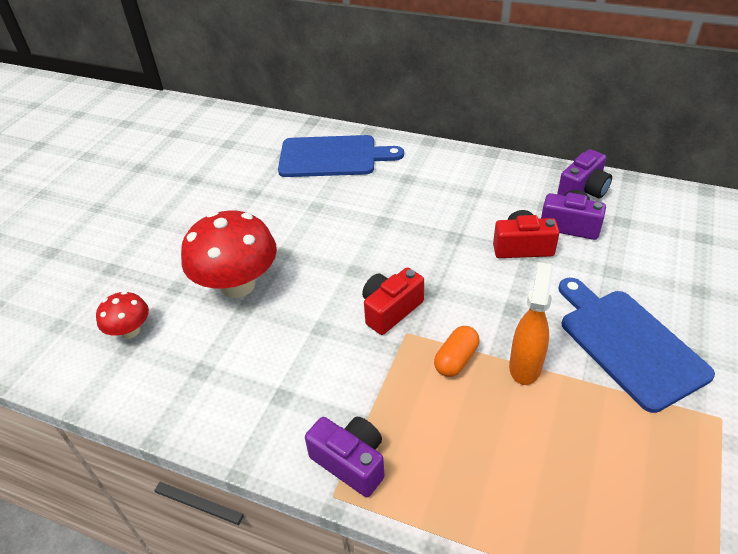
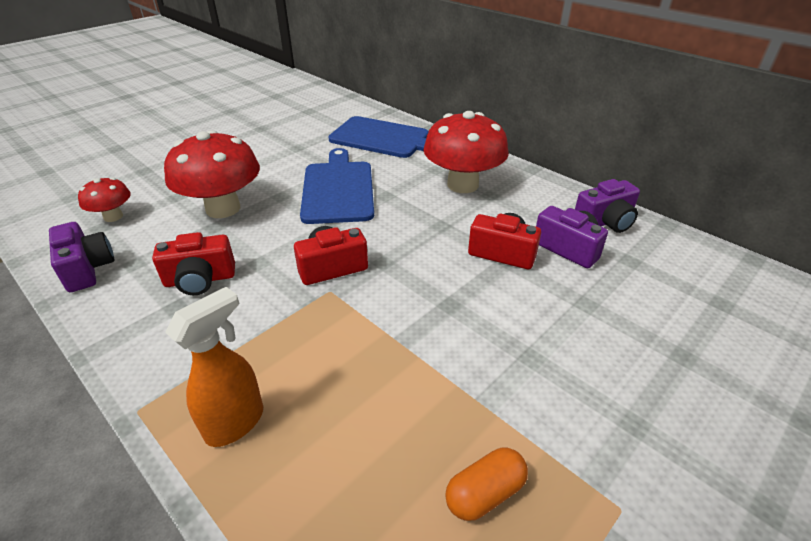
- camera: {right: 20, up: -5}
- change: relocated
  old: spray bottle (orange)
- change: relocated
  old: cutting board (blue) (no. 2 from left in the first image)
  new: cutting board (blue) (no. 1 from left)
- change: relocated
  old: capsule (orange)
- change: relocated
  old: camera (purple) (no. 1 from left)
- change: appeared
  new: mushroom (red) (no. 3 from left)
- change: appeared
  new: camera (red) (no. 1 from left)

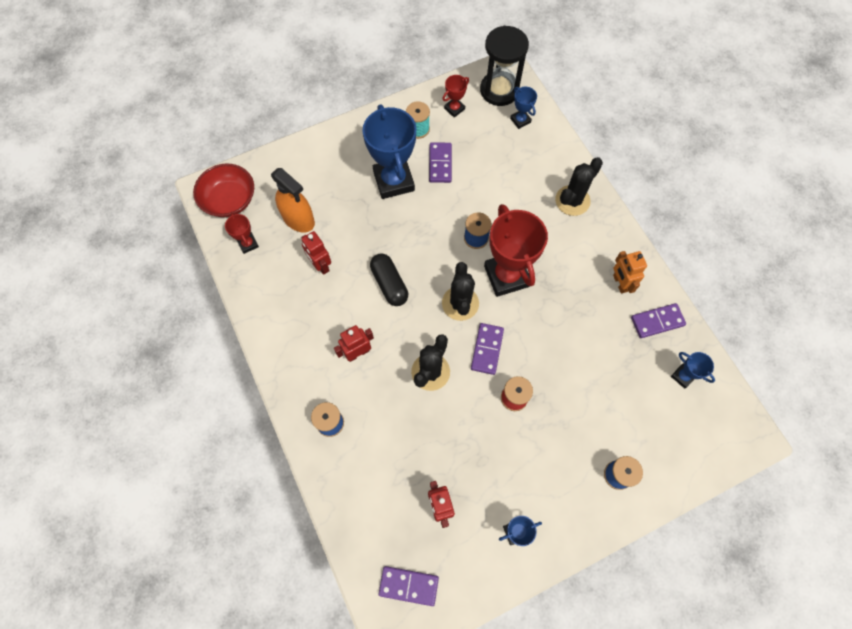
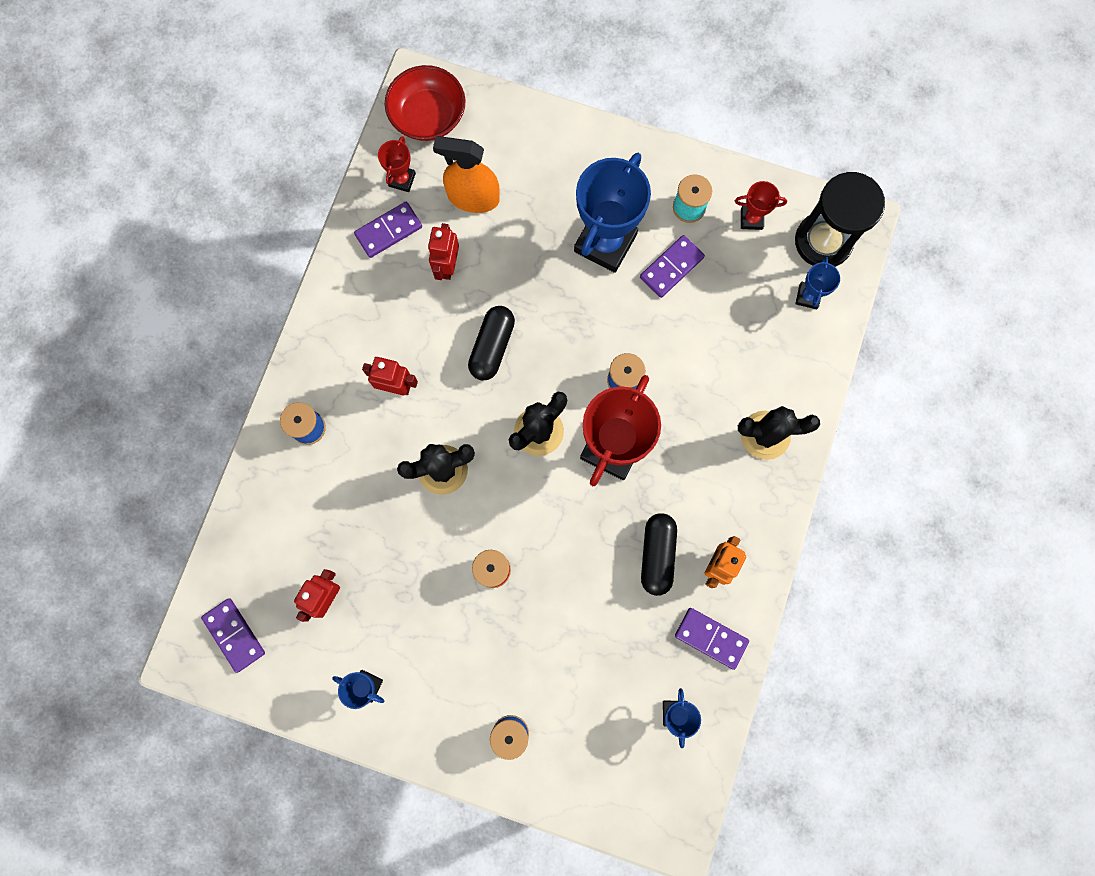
- camera: {right: 45, up: 10}
- change: spun
  old: spray bottle (orange)
  degrees: 105
- change: relocated
  old: domino (purple) (no. 3 from left in the first image)
  new: domino (purple) (no. 2 from left)
- change: appeared
  new: capsule (black) (no. 2 from left)

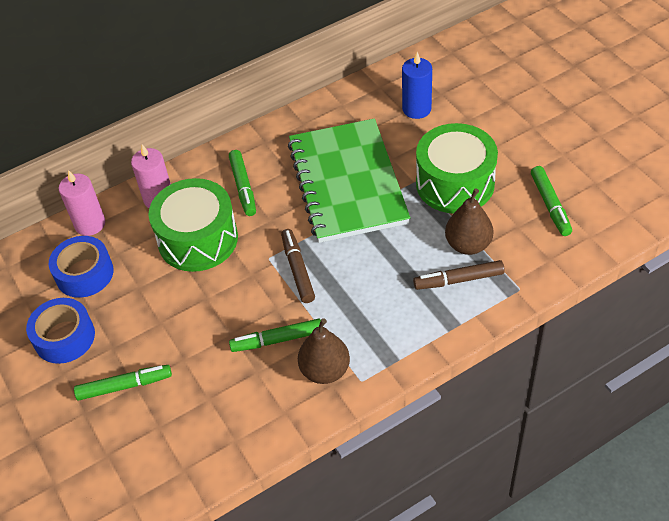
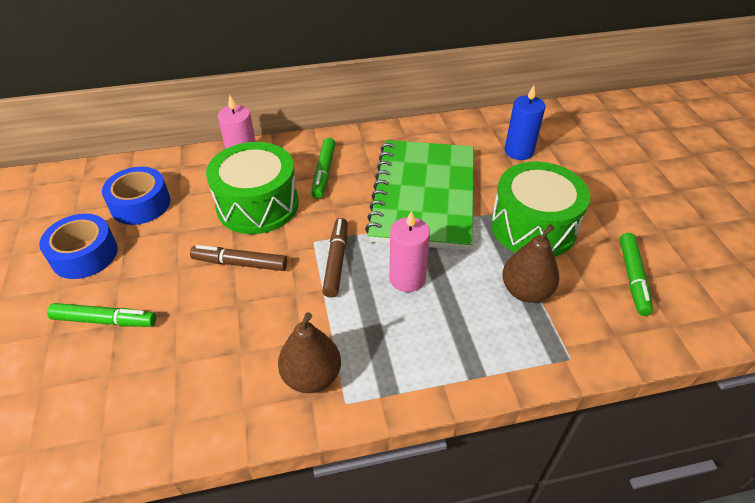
- camera: {right: 15, up: -5}
- change: relocated
  old: candle (pink) (no. 1 from left in the first image)
  new: candle (pink) (no. 2 from left)
- change: relocated
  old: marker (brown) (no. 2 from left in the first image)
  new: marker (brown) (no. 1 from left)
- change: missing
  old: marker (green) (no. 3 from left)

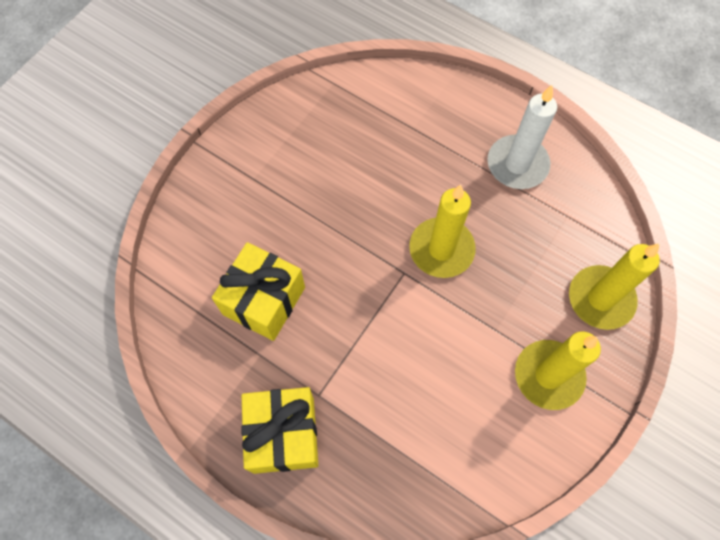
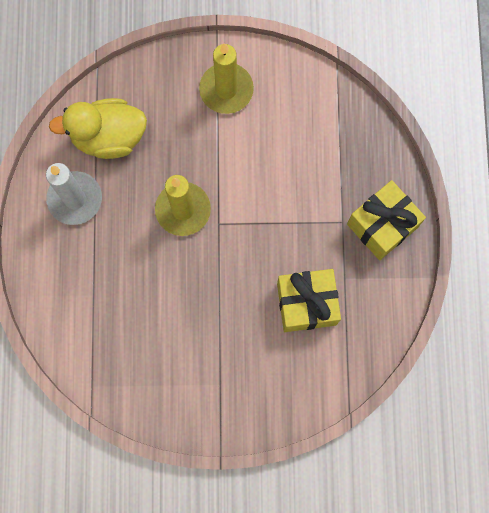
- camera: {right: -125, up: 10}
- change: missing
  old: candle (yellow) (no. 3 from left)
- change: appeared
  new: duck (yellow)

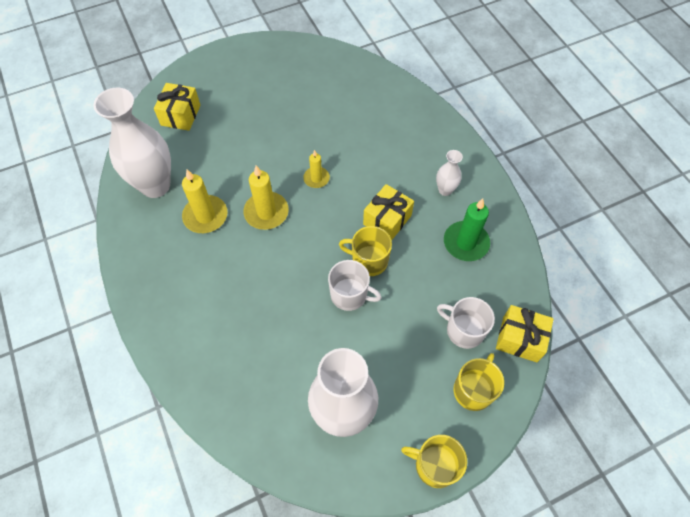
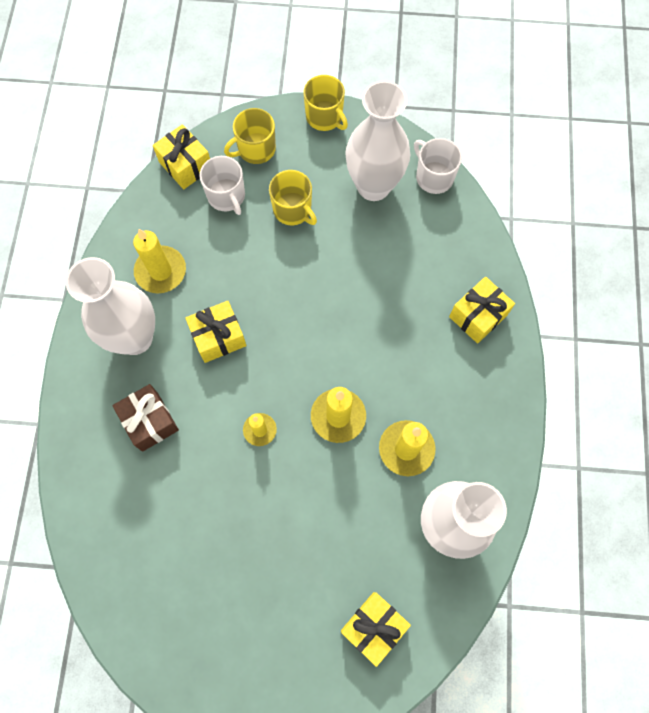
- camera: {right: -150, up: 10}
- change: size
  old: vase (white) (no. 3 from left in the first image)
  factor: 2.18
- change: colour
  old: candle (green)
  new: candle (yellow) (no. 1 from left)
- change: relocated
  old: mug (yellow) (no. 1 from left in the first image)
  new: mug (yellow) (no. 2 from left)
- change: relocated
  old: mug (white) (no. 1 from left in the first image)
  new: mug (white) (no. 2 from left)
- change: appeared
  new: gift (yellow) (no. 4 from left)
- change: appeared
  new: gift (brown)

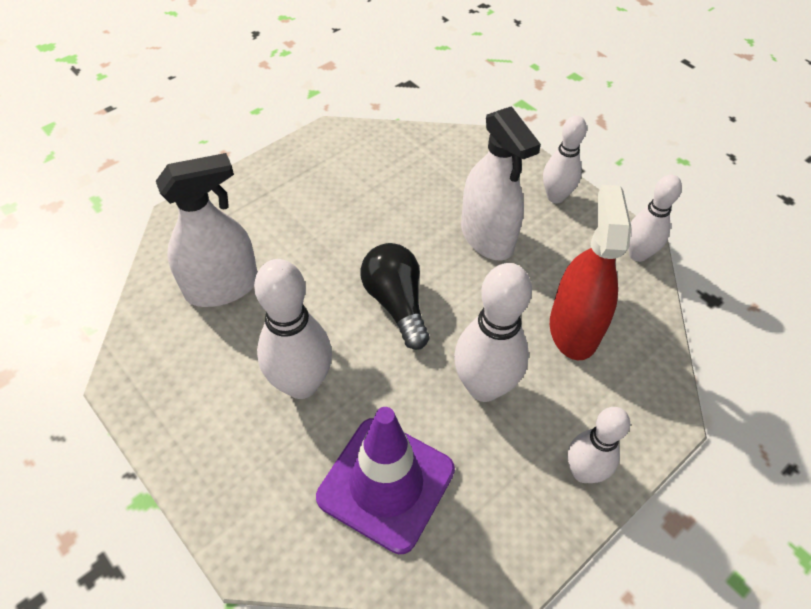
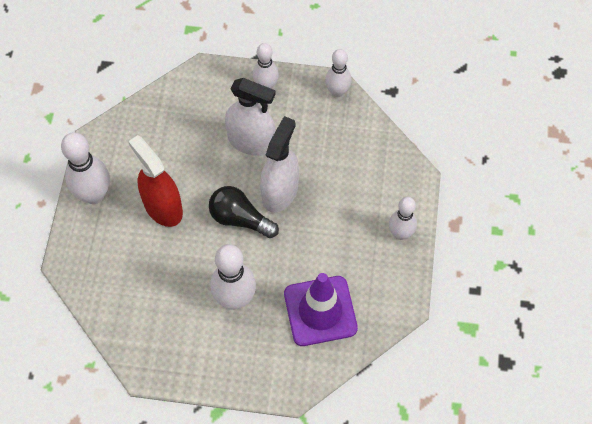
- camera: {right: -40, up: 10}
- change: relocated
  old: spray bottle (white) (no. 1 from left in the first image)
  new: spray bottle (white) (no. 2 from left)
- change: relocated
  old: spray bottle (red)
- change: relocated
  old: bowling pin (white) (no. 2 from left in the first image)
  new: bowling pin (white) (no. 1 from left)

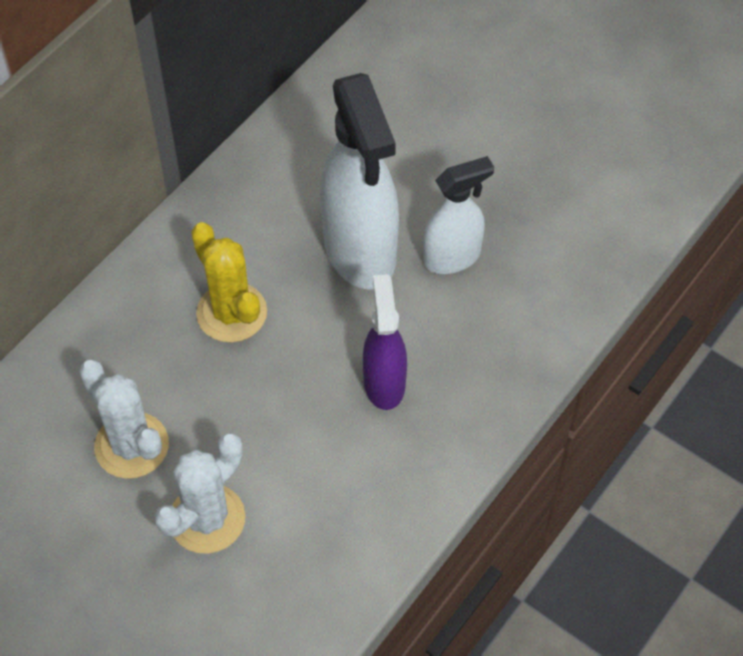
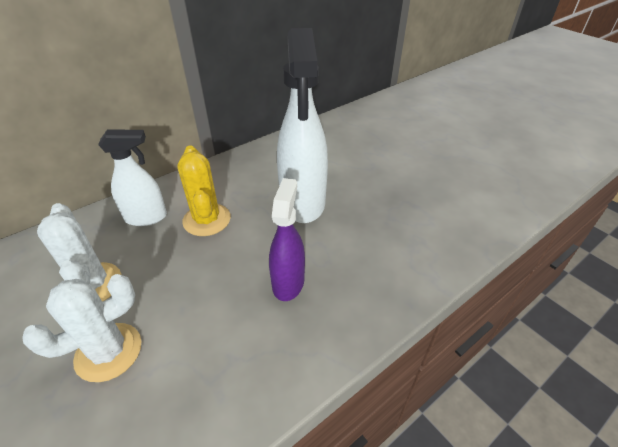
- camera: {right: 15, up: -15}
- change: relocated
  old: spray bottle (white) (no. 2 from left in the first image)
  new: spray bottle (white) (no. 1 from left)

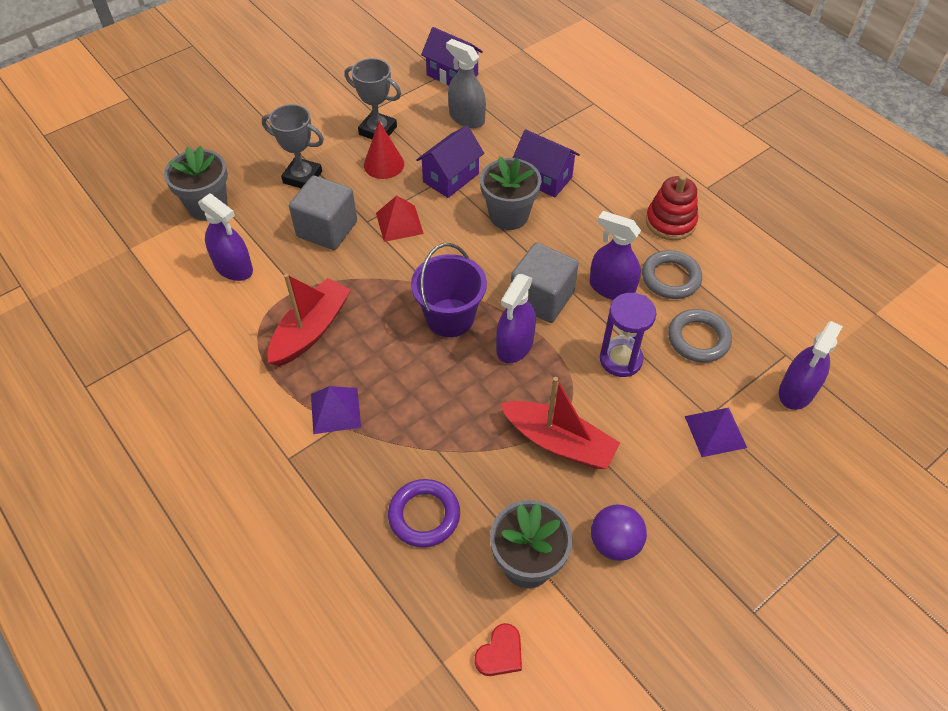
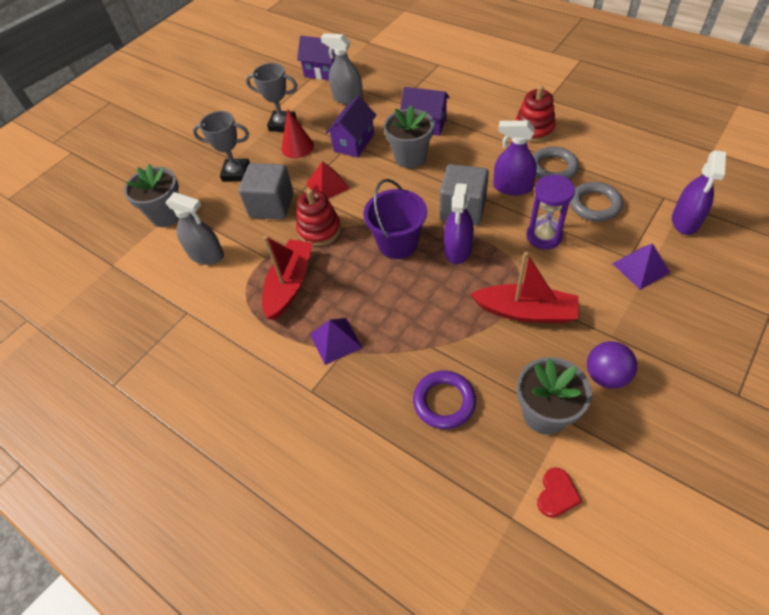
- camera: {right: -10, up: 0}
- change: colour
  old: spray bottle (purple) (no. 1 from left)
  new: spray bottle (grey) (no. 1 from left)
- change: appeared
  new: stacking toy (red) (no. 1 from left)

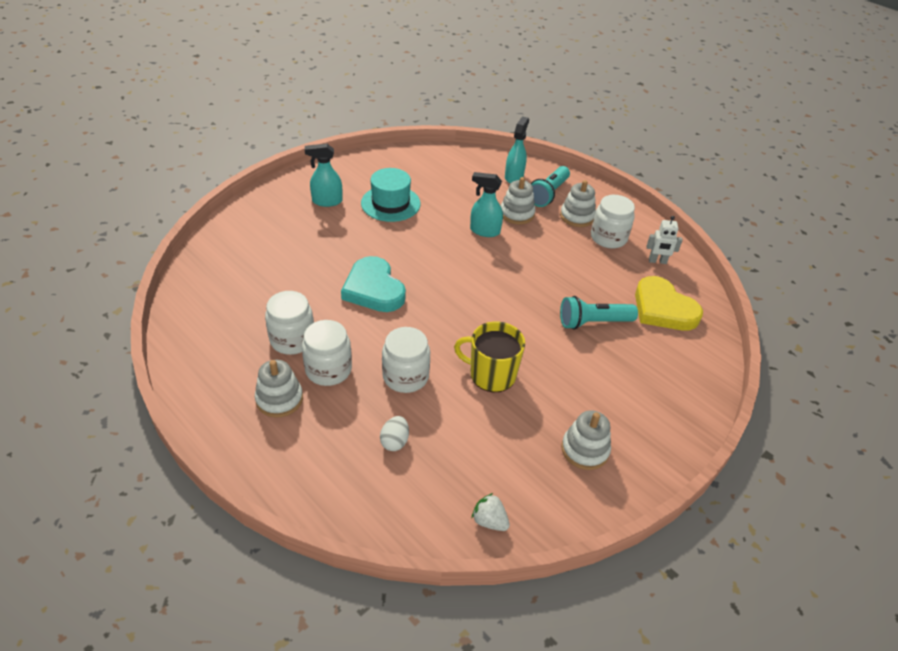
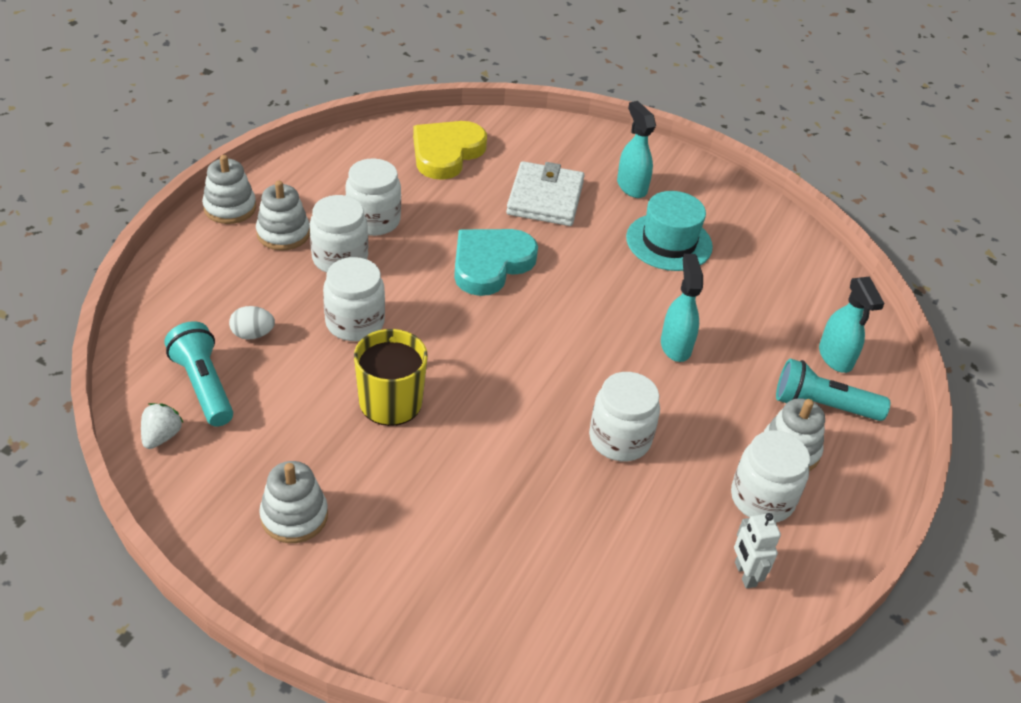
- camera: {right: 70, up: 0}
- change: spun
  old: spray bottle (turquoise) (no. 3 from left)
  degrees: 75
- change: relocated
  old: stacking toy (white) (no. 2 from left in the first image)
  new: stacking toy (white) (no. 1 from left)
- change: relocated
  old: heart (yellow)
- change: relocated
  old: flashlight (turquoise) (no. 2 from left in the first image)
  new: flashlight (turquoise) (no. 1 from left)
- change: appeared
  new: wallet (white)
- change: appeared
  new: jar (white) (no. 4 from left)

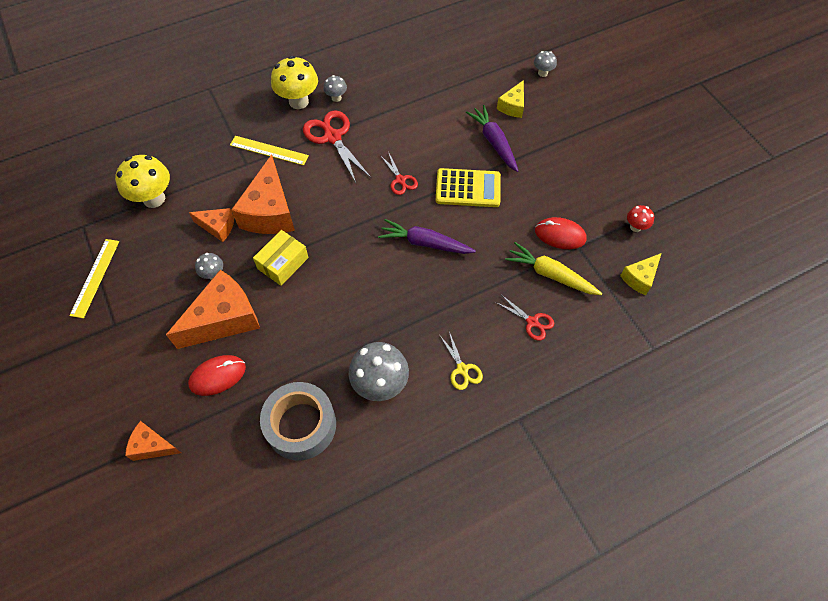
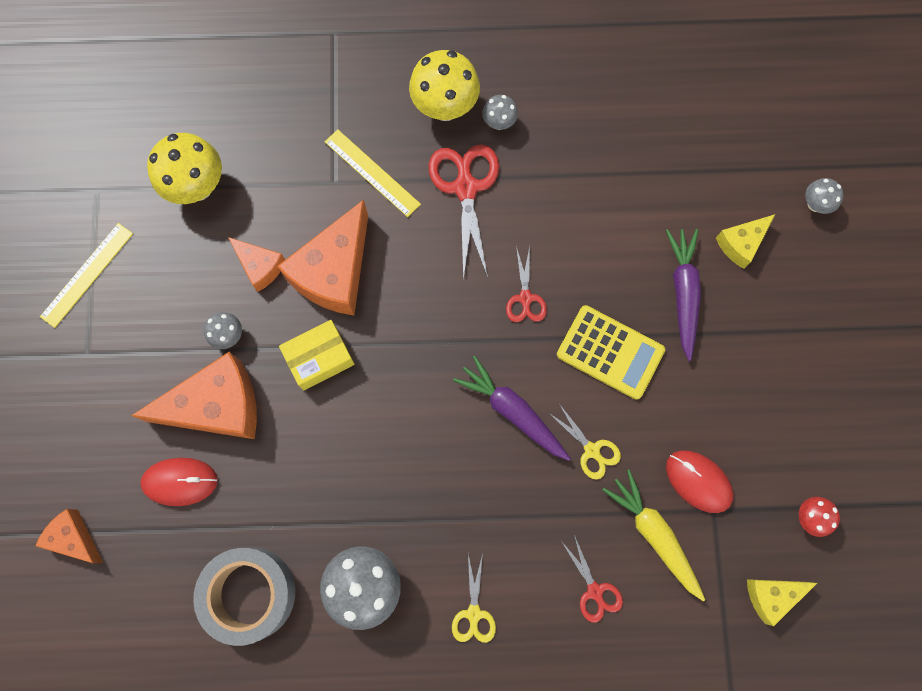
- camera: {right: 25, up: 15}
- change: appeared
  new: scissors (yellow) (no. 2 from left)

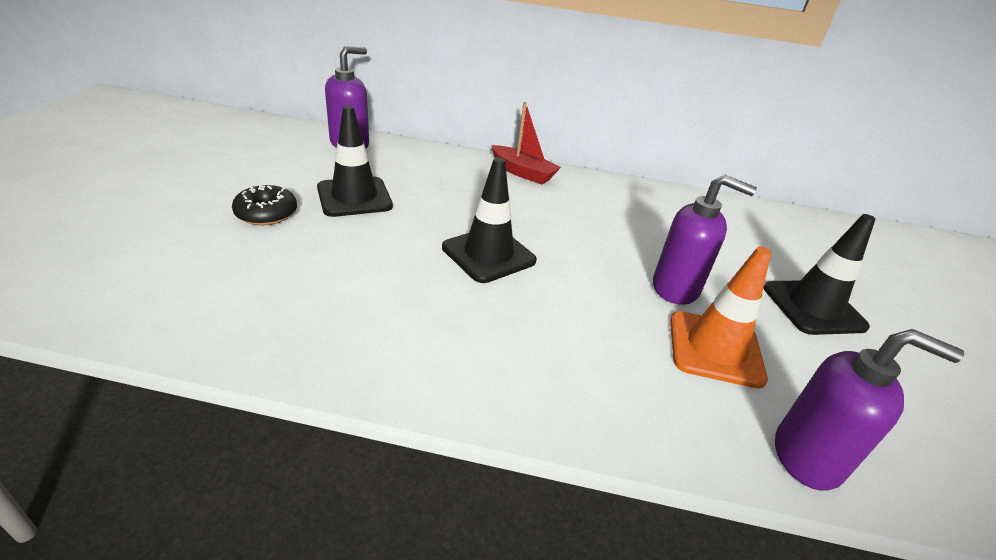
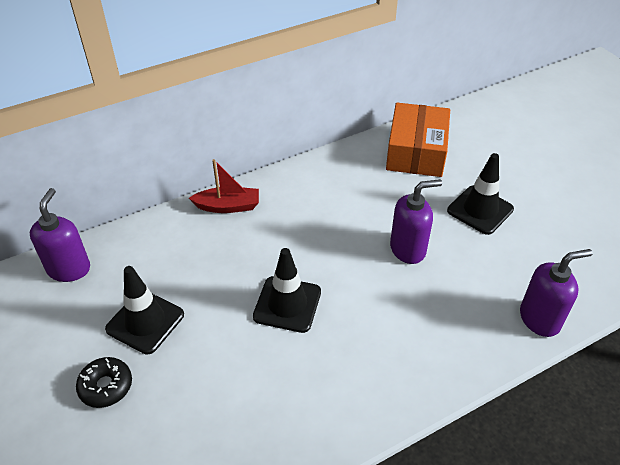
- camera: {right: -35, up: 10}
- change: missing
  old: traffic cone (orange)
- change: appeared
  new: box (orange)

